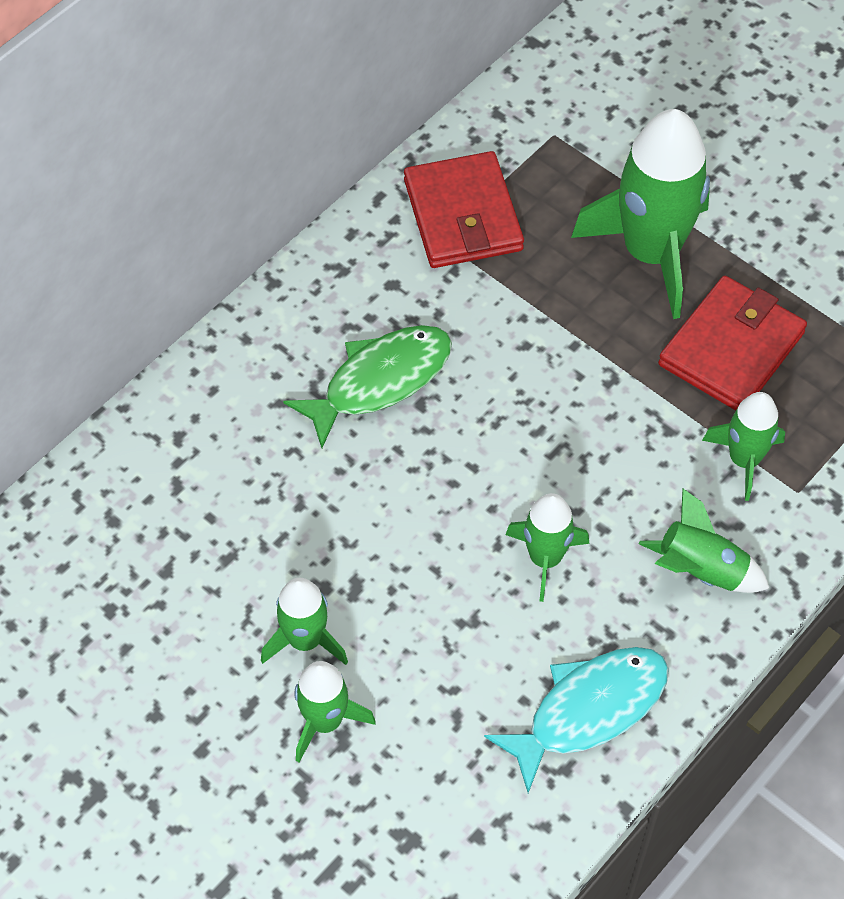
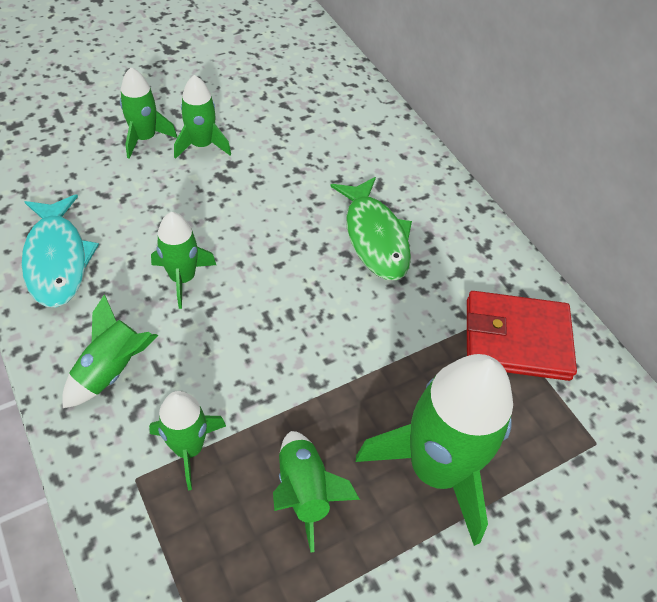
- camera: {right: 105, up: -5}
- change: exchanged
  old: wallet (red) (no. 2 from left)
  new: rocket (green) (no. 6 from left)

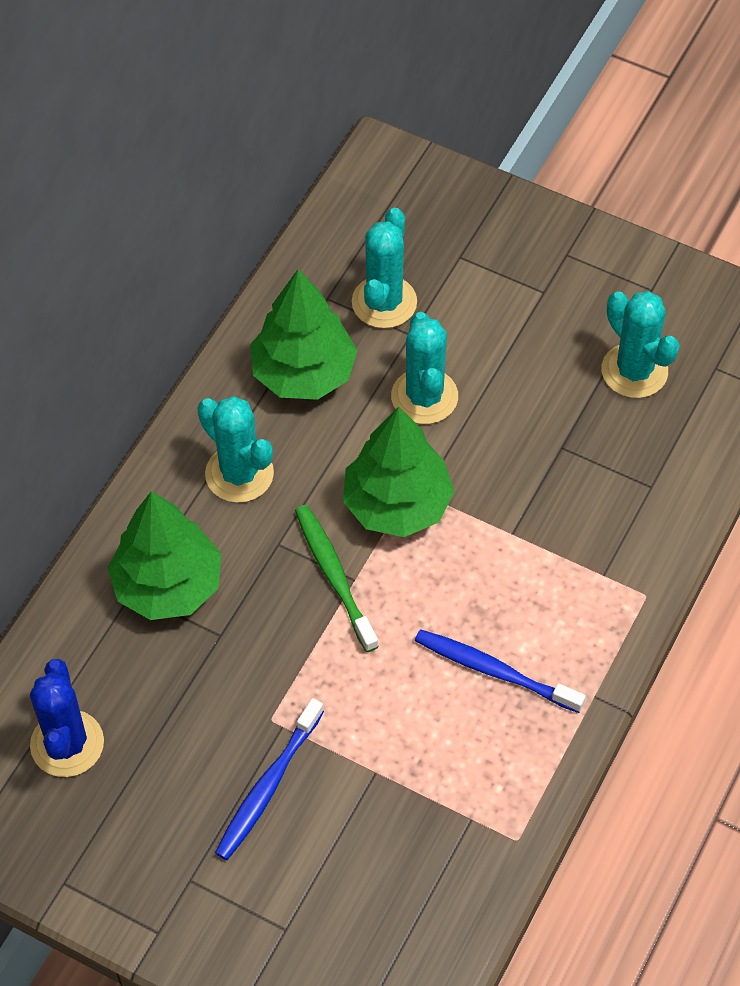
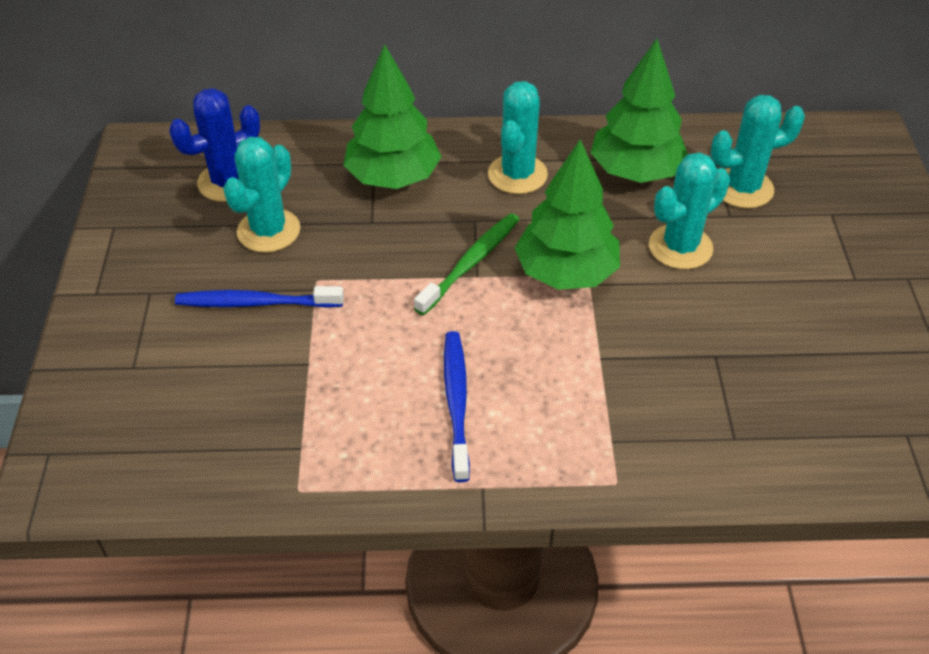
- camera: {right: 60, up: -10}
- change: relocated
  old: cactus (turquoise) (no. 4 from left in the first image)
  new: cactus (turquoise) (no. 1 from left)

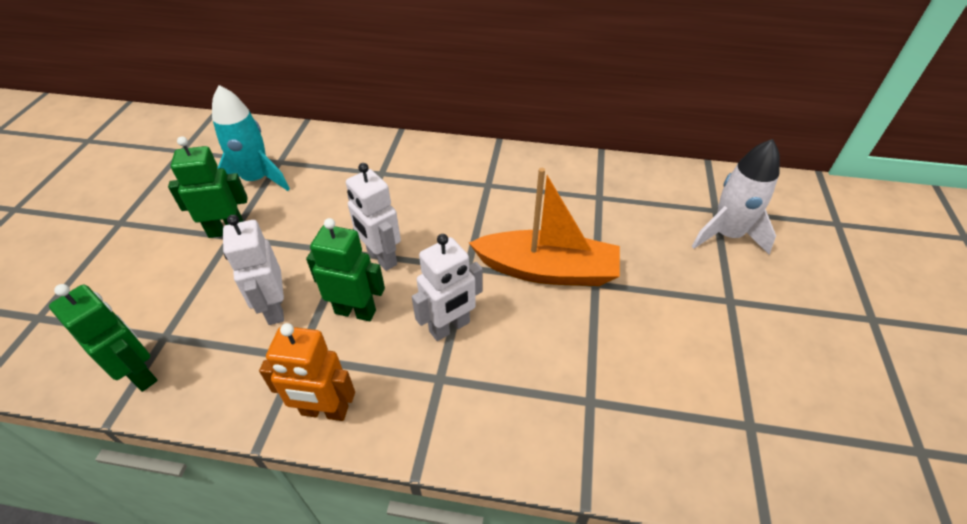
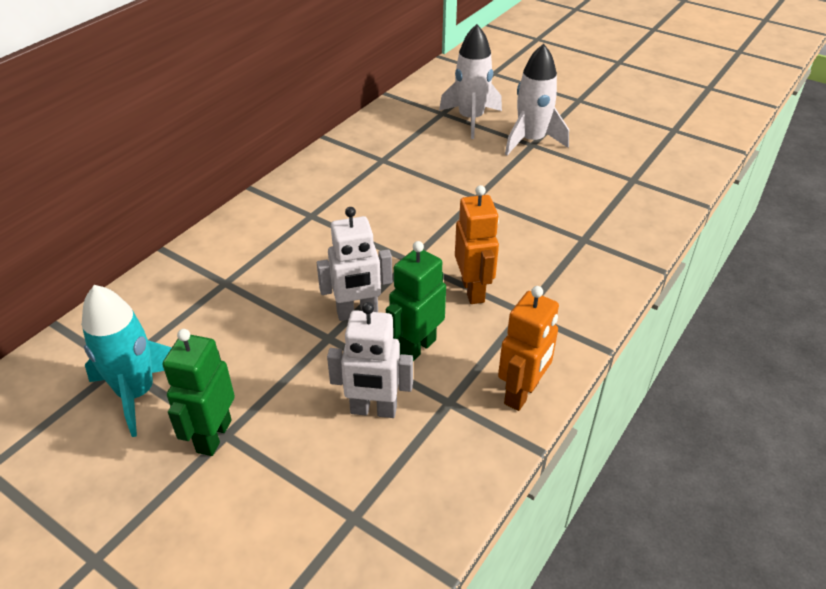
- camera: {right: -65, up: -5}
- change: missing
  old: boat (orange)
- change: colour
  old: robot (white) (no. 3 from left)
  new: robot (orange) (no. 1 from left)
- change: missing
  old: robot (green) (no. 1 from left)
- change: appeared
  new: rocket (white) (no. 2 from left)

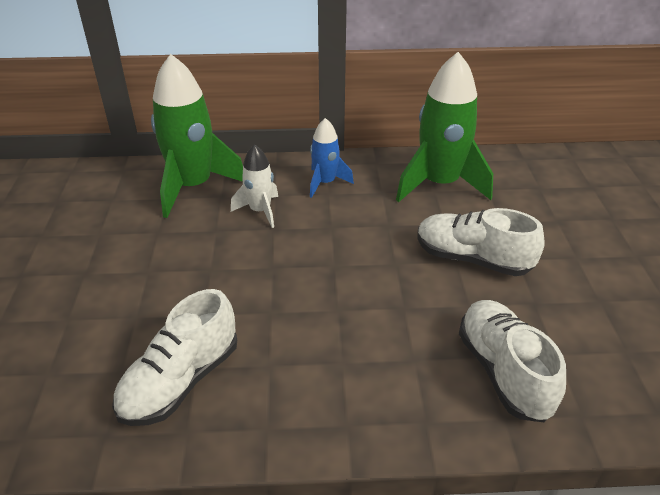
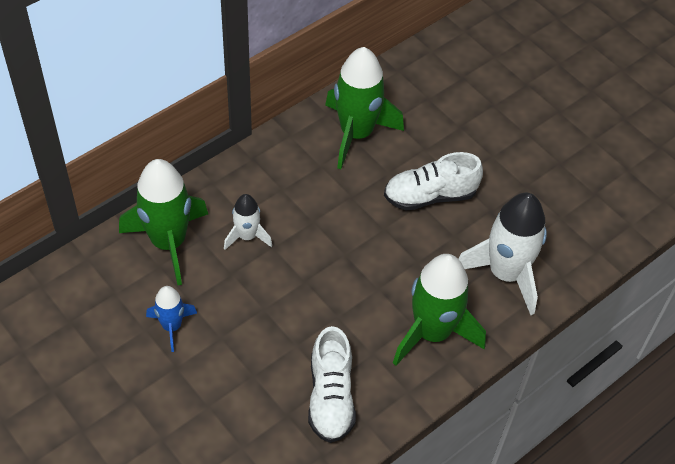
- camera: {right: -40, up: 15}
- change: relocated
  old: rocket (blue)
- change: exchanged
  old: shoe (white) (no. 3 from left)
  new: rocket (white) (no. 2 from left)
- change: appeared
  new: rocket (green) (no. 3 from left)

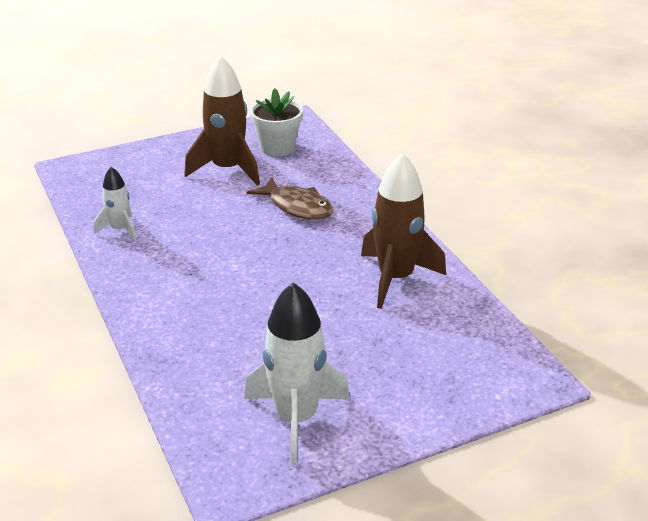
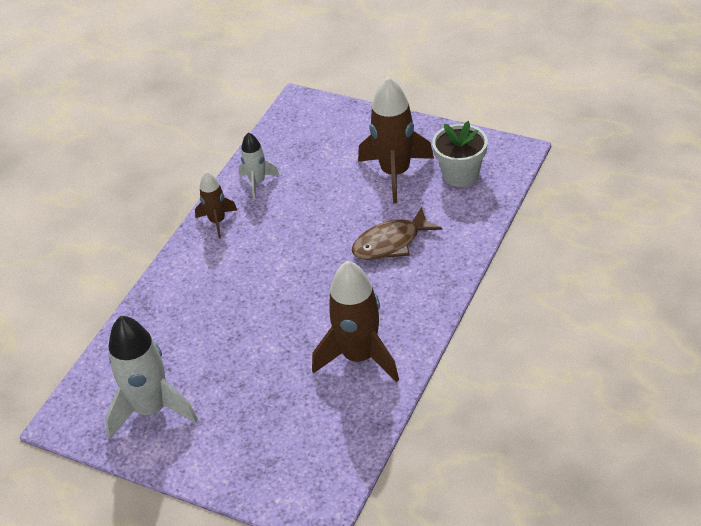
- camera: {right: 55, up: 10}
- change: spun
  old: fish (brown)
  degrees: 60
- change: appeared
  new: rocket (brown) (no. 1 from left)

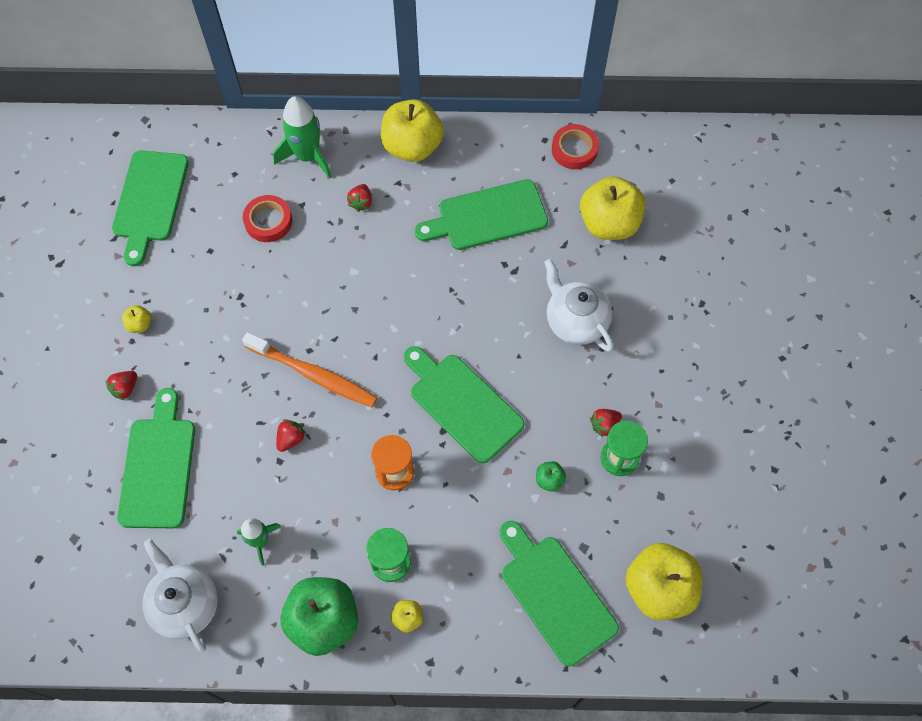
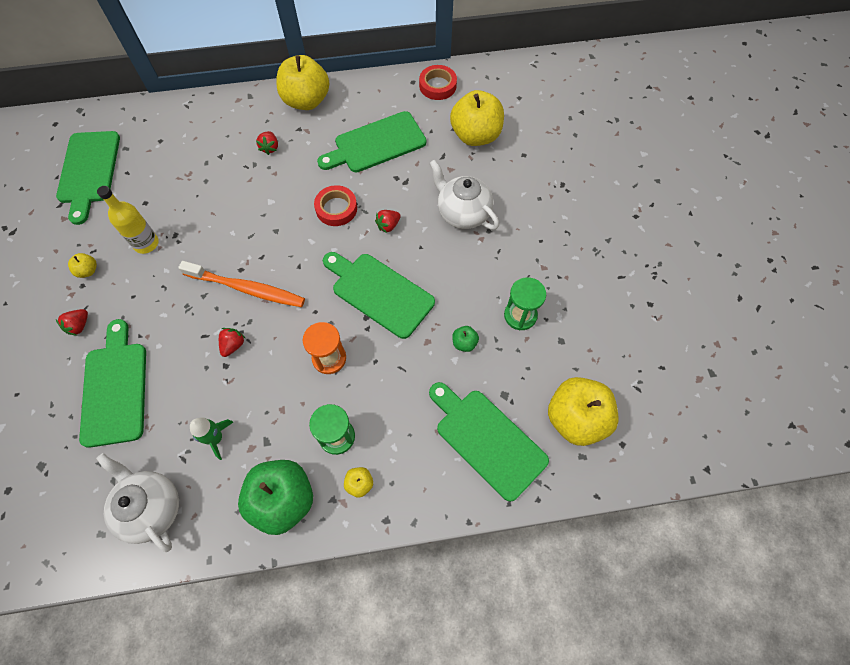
- camera: {right: -10, up: 0}
- change: missing
  old: rocket (green) (no. 2 from left)
- change: relocated
  old: tape (red) (no. 1 from left)
- change: relocated
  old: strawberry (red) (no. 4 from left)
- change: appeared
  new: bottle (yellow)

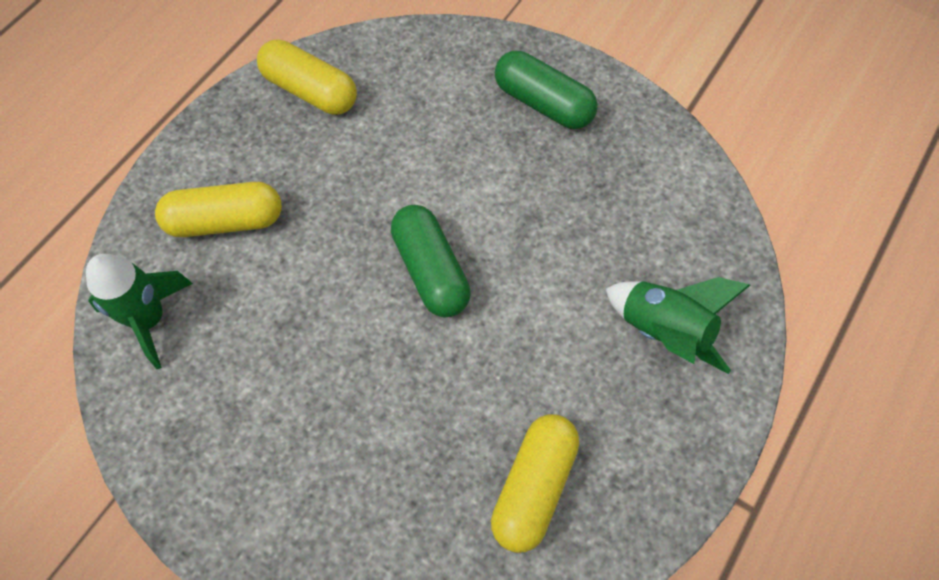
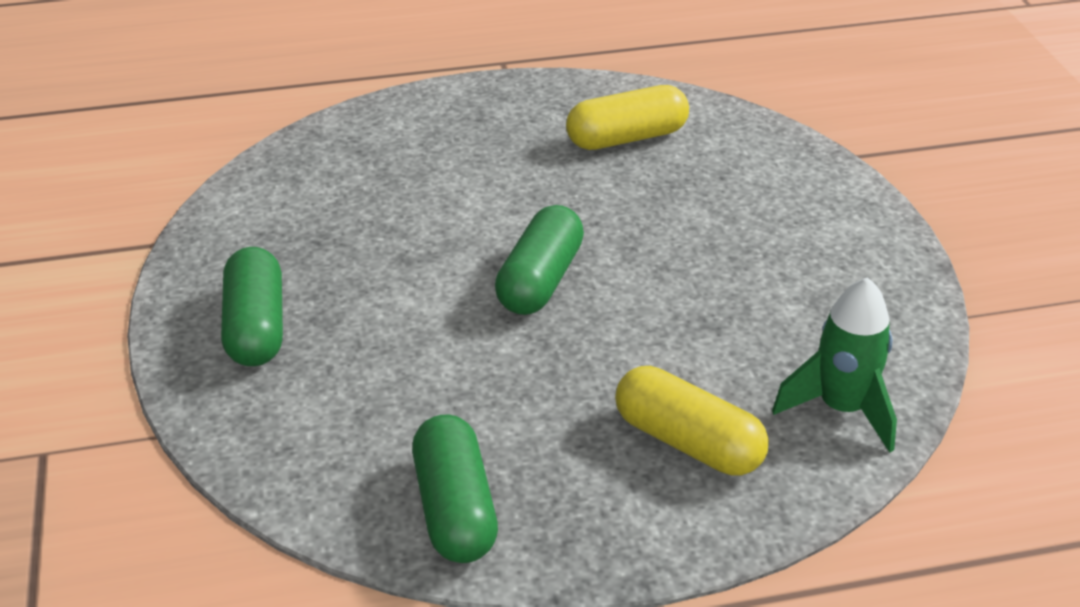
- camera: {right: -135, up: -25}
- change: colour
  old: capsule (yellow) (no. 2 from left)
  new: capsule (green) (no. 2 from left)
- change: missing
  old: rocket (green) (no. 2 from left)

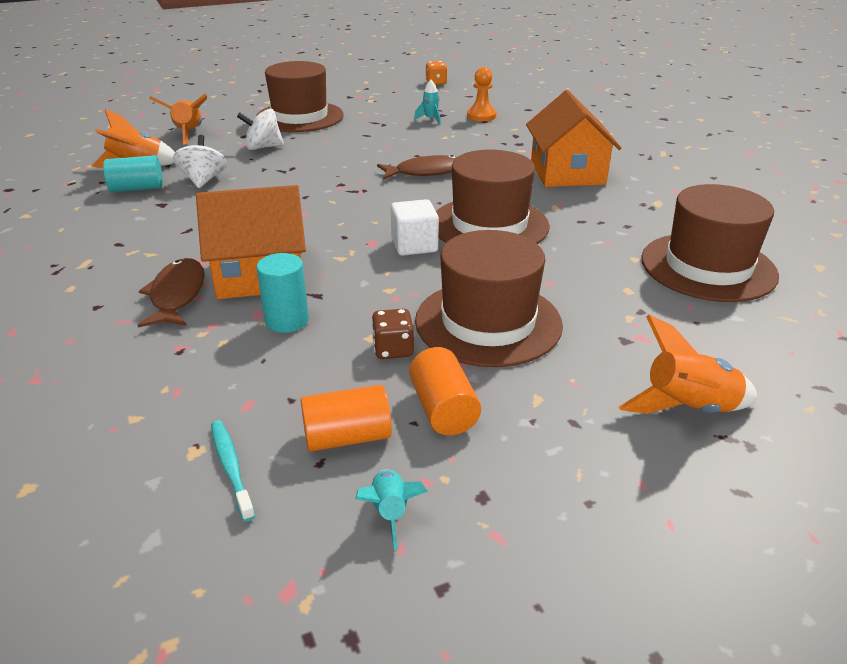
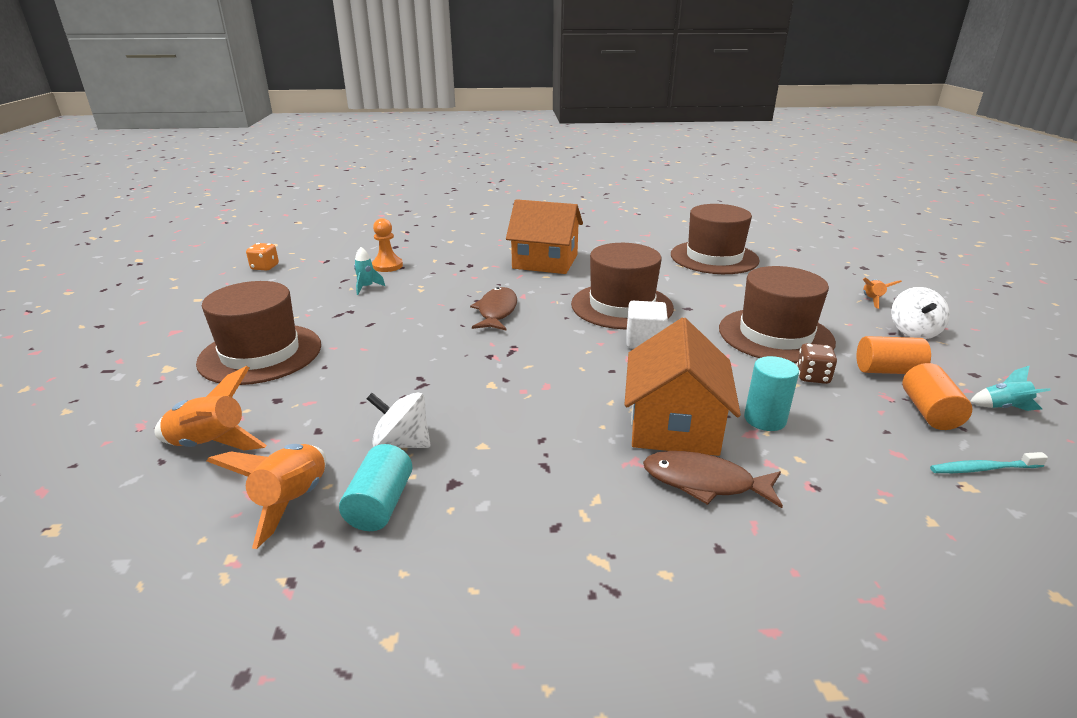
- camera: {right: -70, up: -5}
- change: relocated
  old: spinning top (white) (no. 2 from left)
- change: size
  old: rocket (orange) (no. 3 from left)
  factor: 0.59

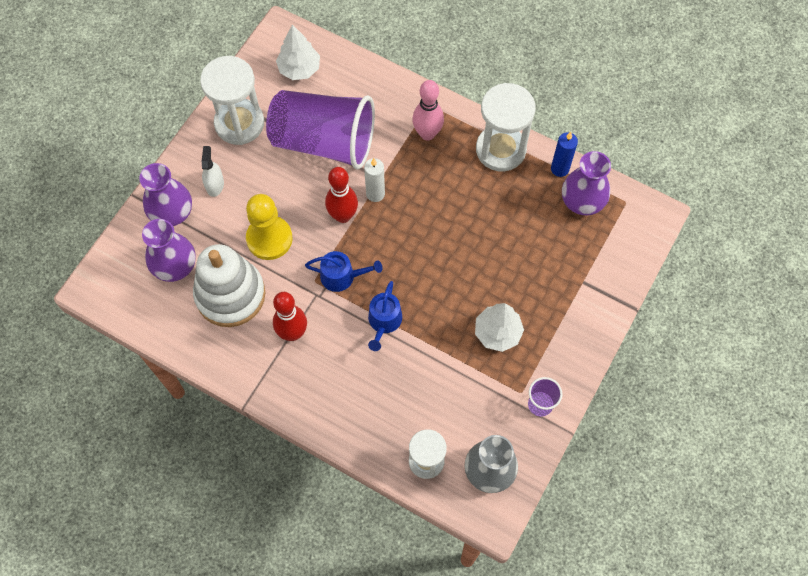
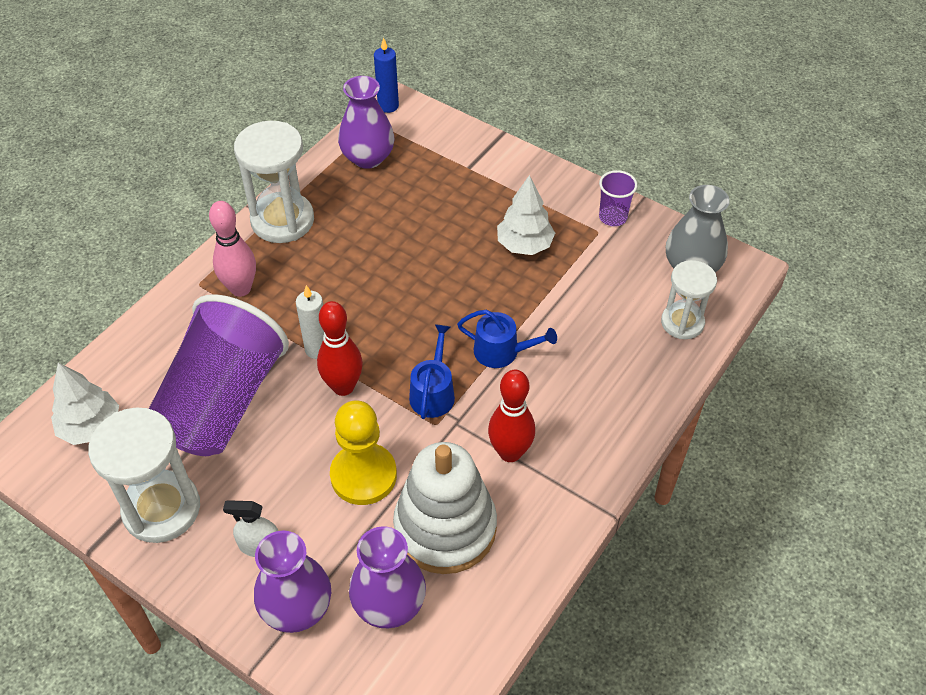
- camera: {right: -85, up: -15}
- change: relocated
  old: candle (blue)

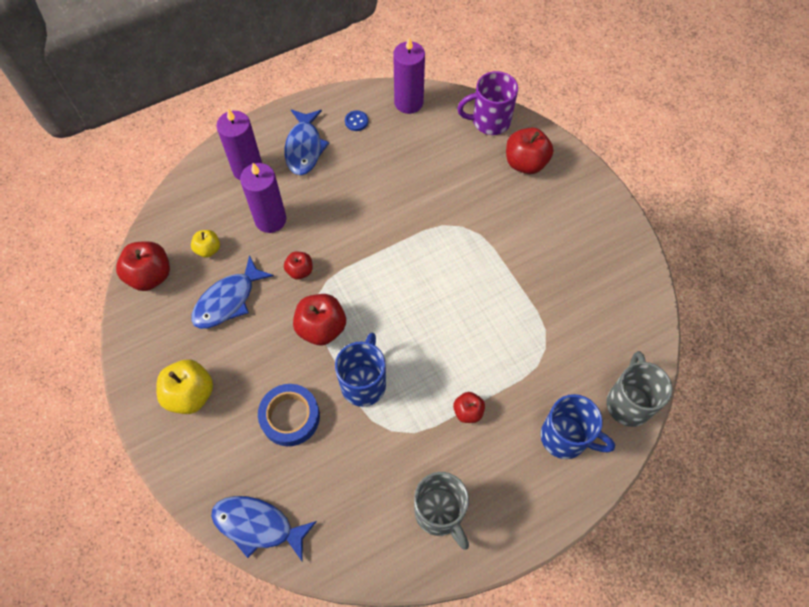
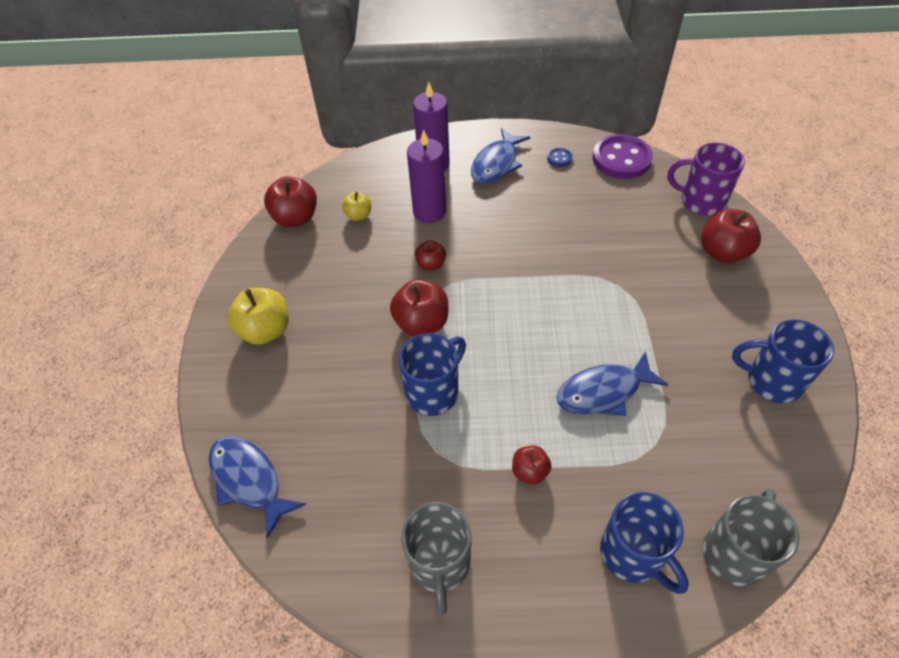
- camera: {right: 30, up: -10}
- change: exchanged
  old: candle (purple) (no. 3 from left)
  new: button (purple)
- change: relocated
  old: fish (blue) (no. 1 from left in the first image)
  new: fish (blue) (no. 3 from left)
- change: missing
  old: tape (blue)
- change: appeared
  new: mug (blue) (no. 3 from left)

